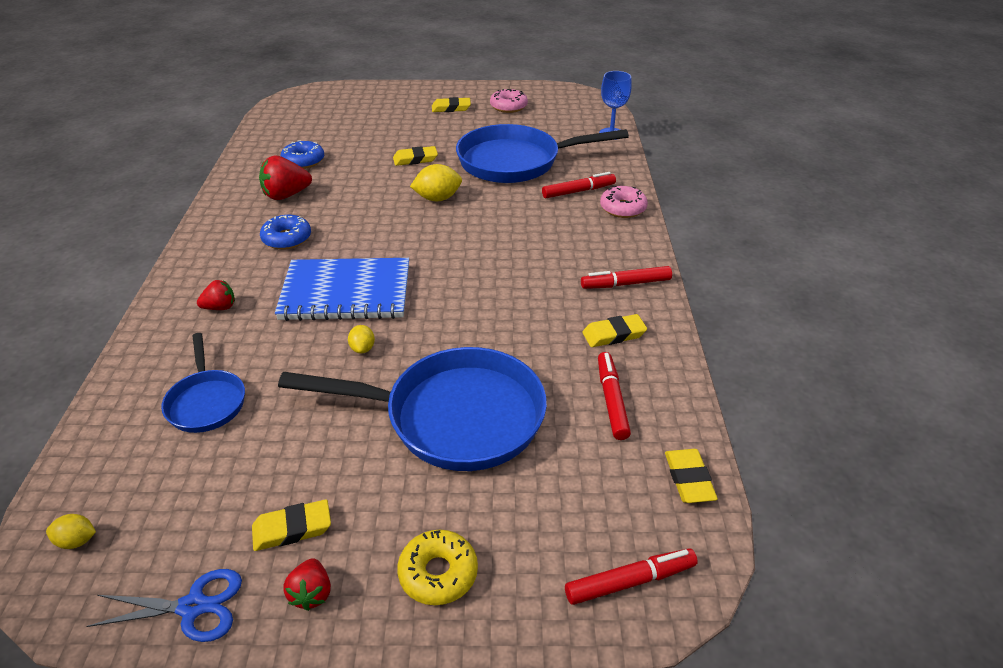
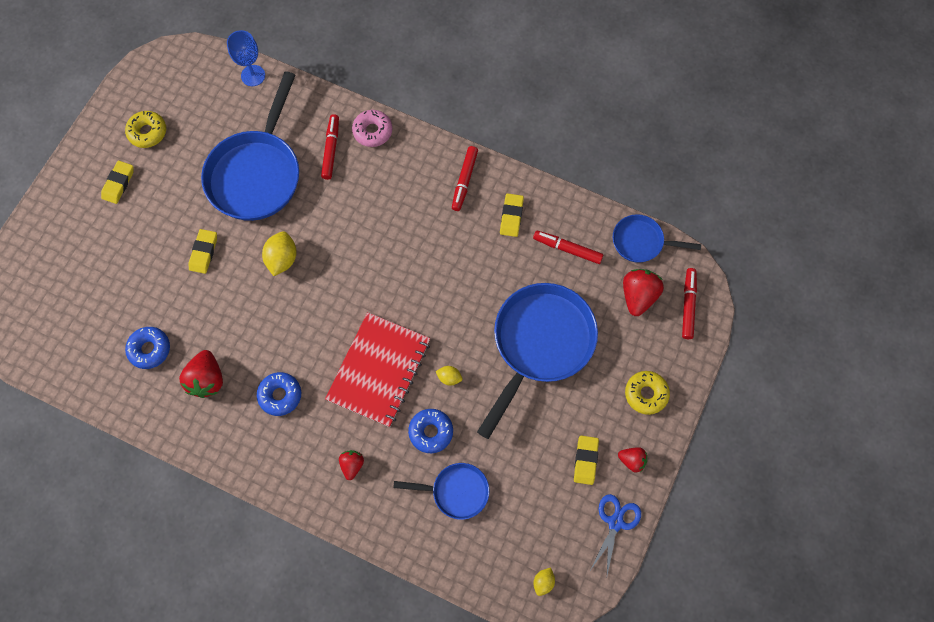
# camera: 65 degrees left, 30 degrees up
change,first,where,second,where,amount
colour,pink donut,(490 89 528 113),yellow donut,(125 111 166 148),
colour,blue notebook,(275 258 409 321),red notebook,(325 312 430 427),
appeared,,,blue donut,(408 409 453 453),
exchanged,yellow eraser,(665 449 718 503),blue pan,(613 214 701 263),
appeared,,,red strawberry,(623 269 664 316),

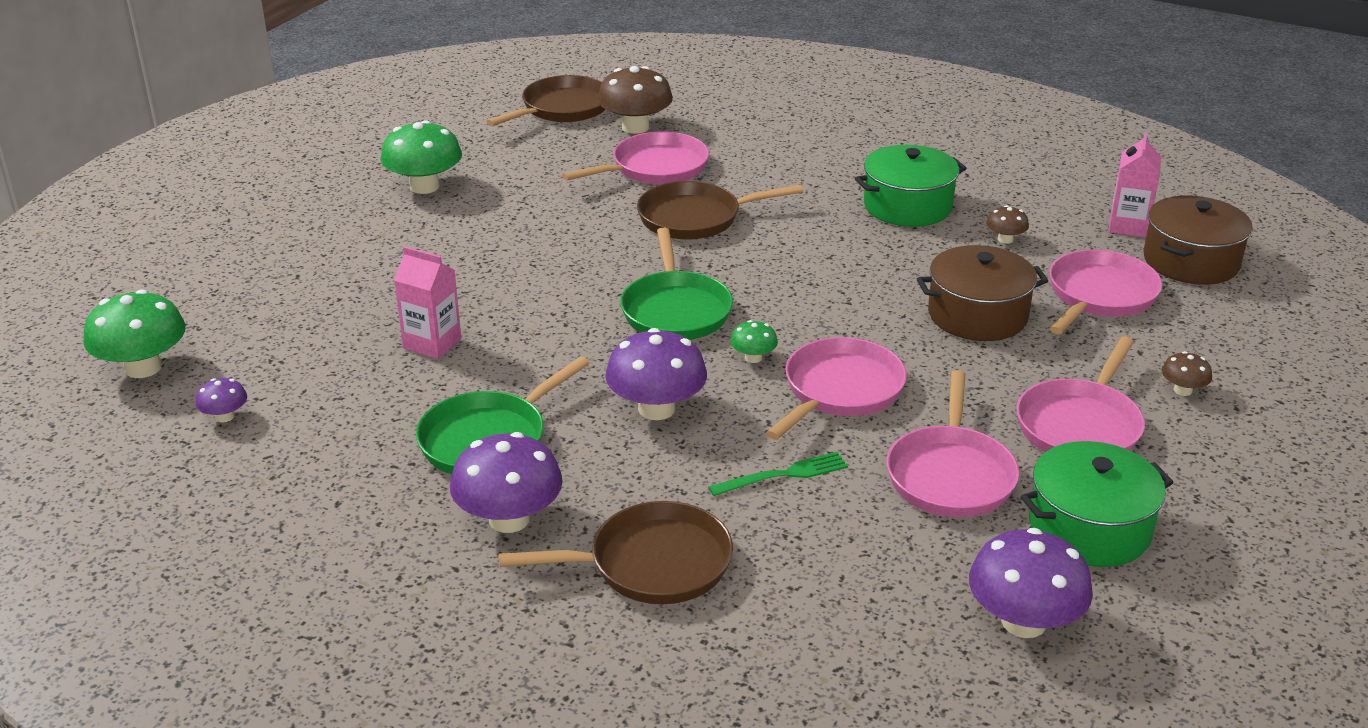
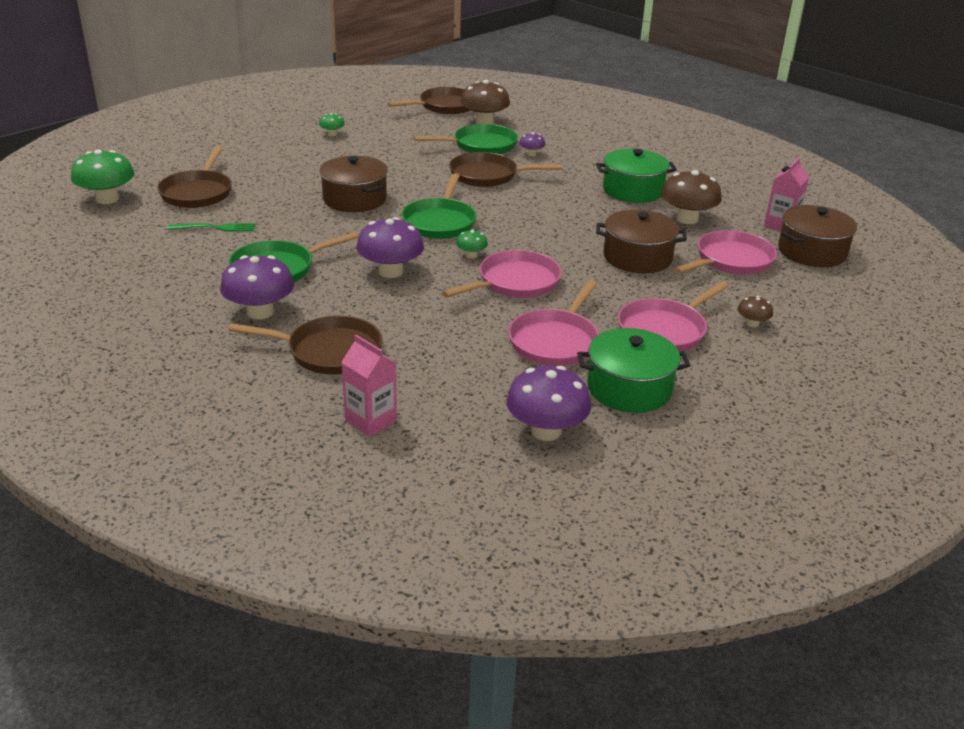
# camera: 15 degrees right, 0 degrees up
change,first,where,second,where,amount
appeared,,,brown pan,(157 147 232 208),
relocated,green fork,(708 452 848 496),,(167 223 255 231),
size,green mushroom,(380 120 462 194),,(319 113 345 136),x0.49
appeared,,,brown pot,(319 156 388 212),
relocated,pink carton,(394 246 461 359),,(341 335 397 437),
colour,pink pan,(562 131 709 185),green pan,(414 124 518 154),
relocated,purple mushroom,(196 378 247 423),,(519 132 545 156),
size,brown mushroom,(986 205 1029 244),,(661 170 721 224),x2.02

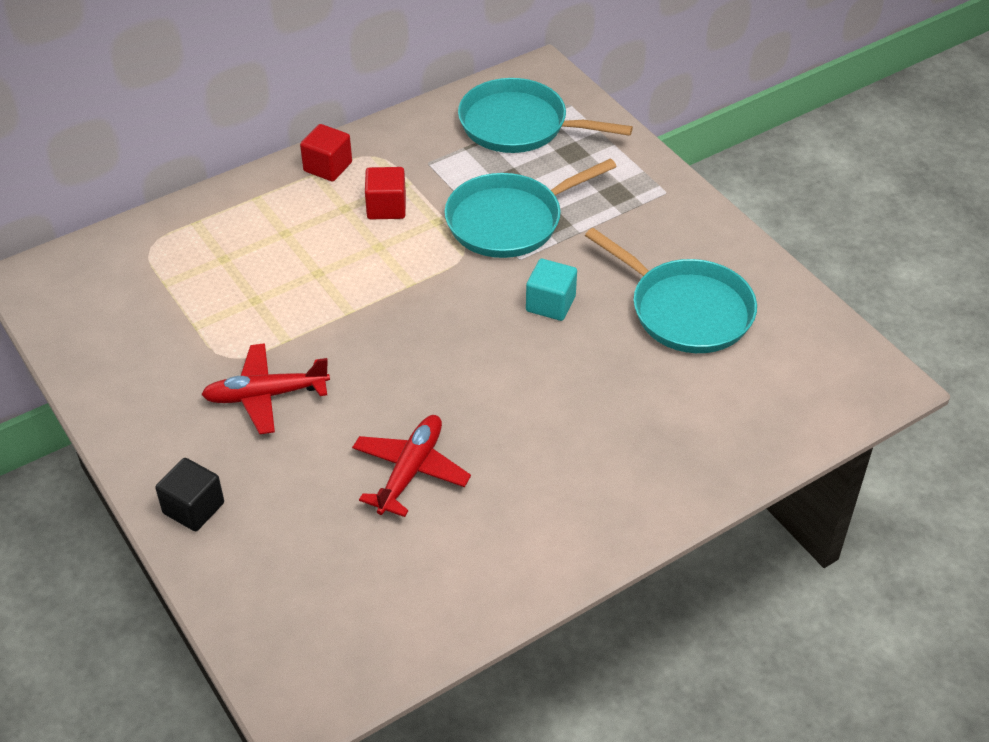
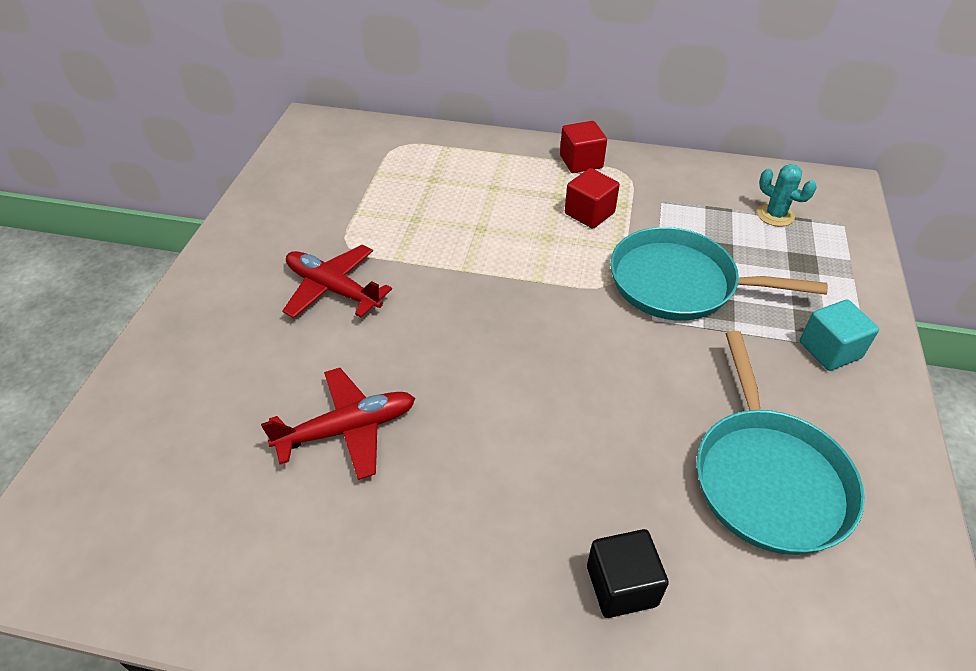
# camera: 45 degrees right, 0 degrees up
change,first,where,second,where,amount
relocated,black cube,(155 458 224 531),,(587 529 669 618),
exchanged,turquoise pan,(458 78 633 153),turquoise cactus,(757 164 817 227),
relocated,turquoise cube,(526 259 577 321),,(800 300 879 371),

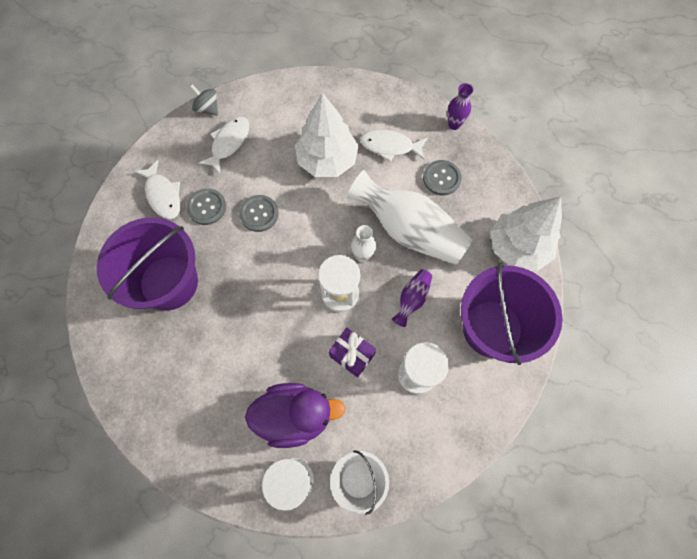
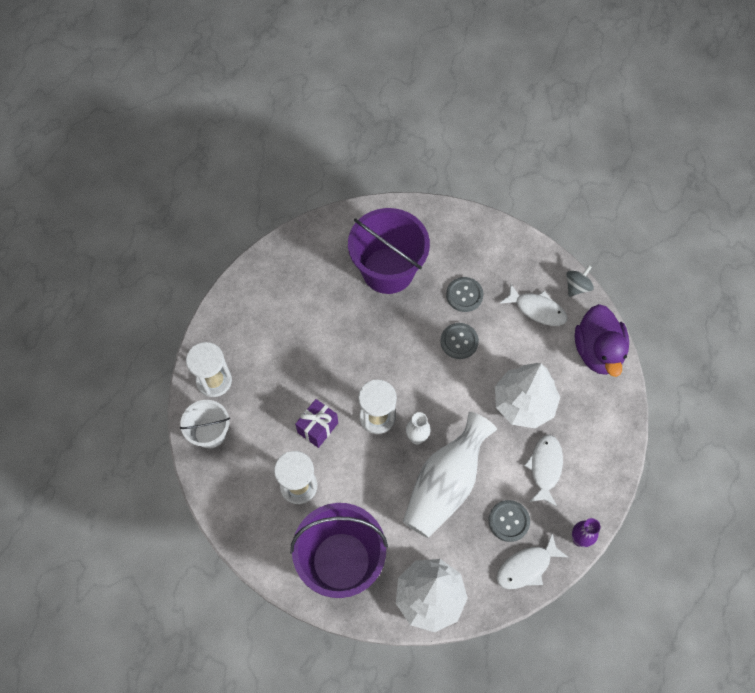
# camera: 90 degrees right, 5 degrees down
change,first,where,second,where,amount
relocated,white fish,(134 160 181 219),,(497 534 568 589),
relocated,purple duck,(245 383 346 448),,(575 304 629 377),
missing,purple vase,(392 269 432 327),,,

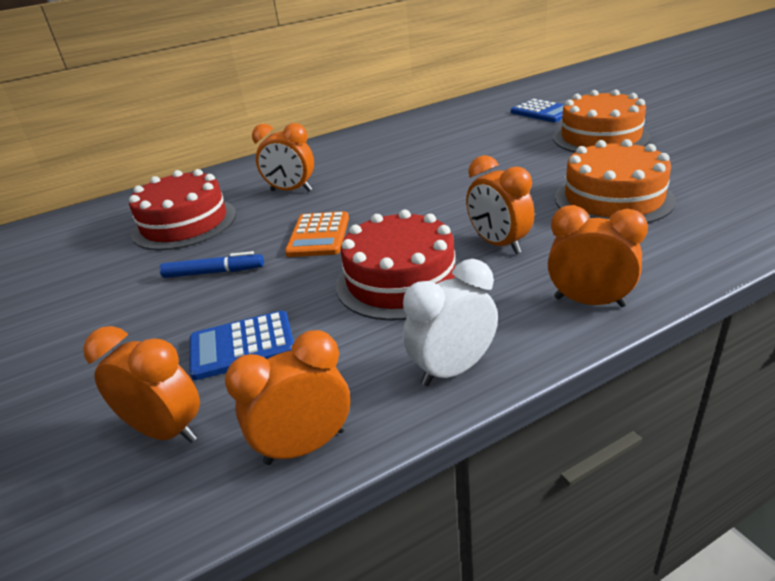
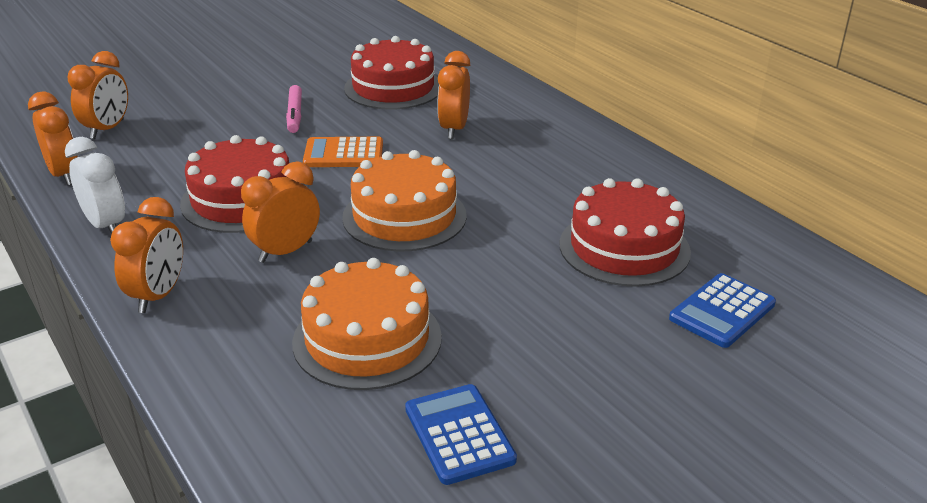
# camera: 80 degrees right, 0 degrees up
change,first,where,second,where,amount
colour,blue marker,(160 251 264 278),pink marker,(286 85 302 133),
relocated,orange cake,(553 89 651 153),,(342 150 467 251),
relocated,blue calculator,(190 310 294 380),,(405 384 517 485),
appeared,,,red cake,(560 178 691 287),

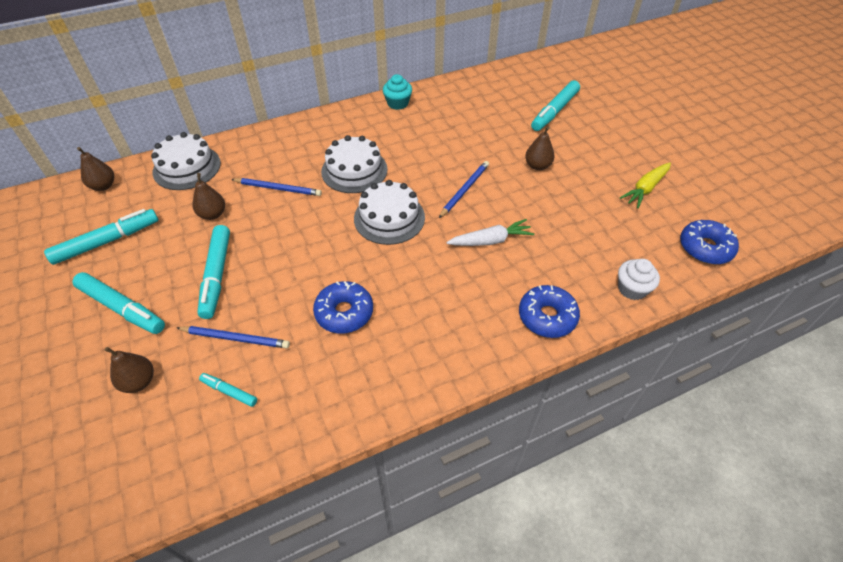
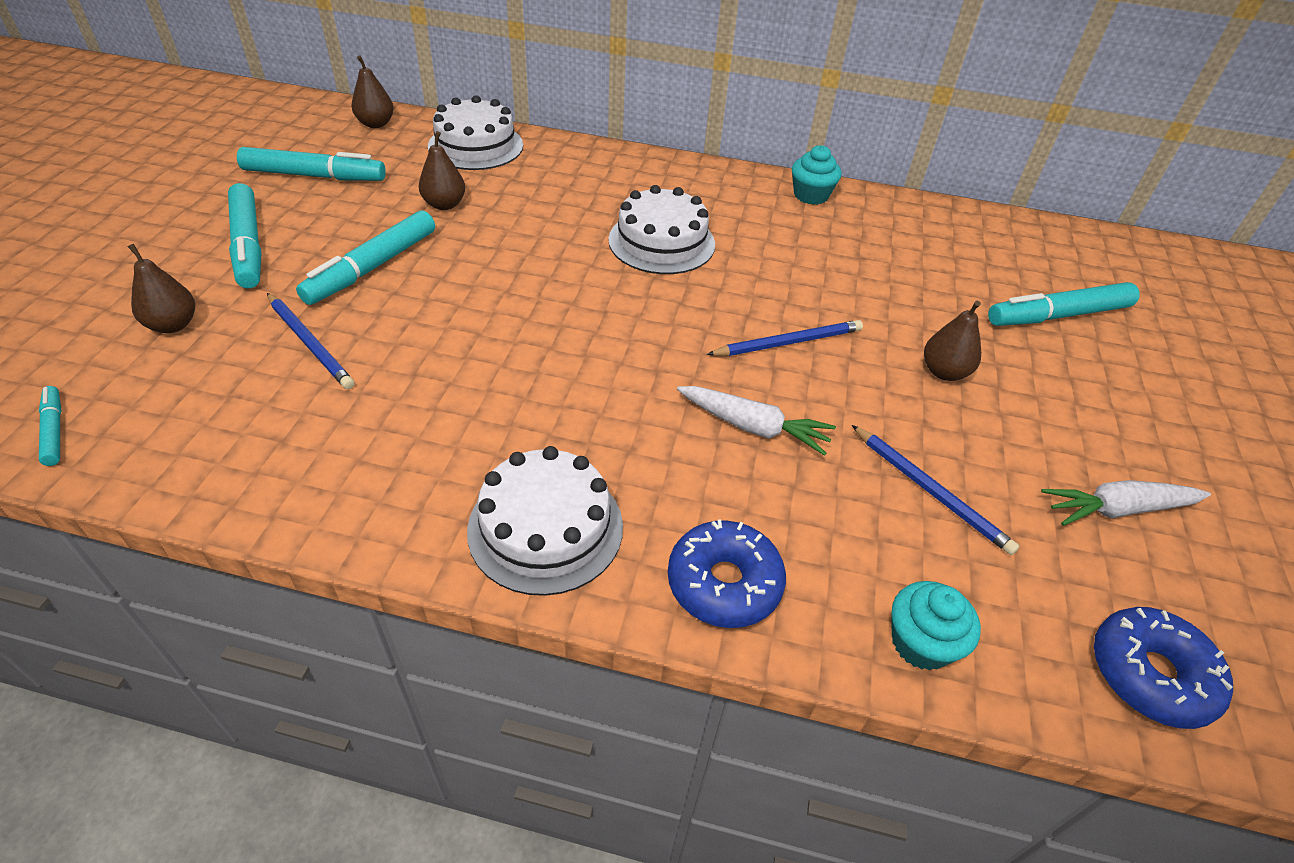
# camera: 35 degrees right, 5 degrees down
change,first,where,second,where,amount
relocated,turquoise marker,(199 373 257 407),,(39 386 62 466),
relocated,white cake,(354 180 425 245),,(467 446 623 596),
relocated,blue pencil,(231 178 322 196),,(852 425 1019 555),
colour,white cupcake,(618 259 660 300),turquoise cupcake,(891 581 981 670),
colour,yellow carrot,(620 163 671 208),white carrot,(1041 480 1211 526),
missing,blue donut,(313 281 373 334),,,

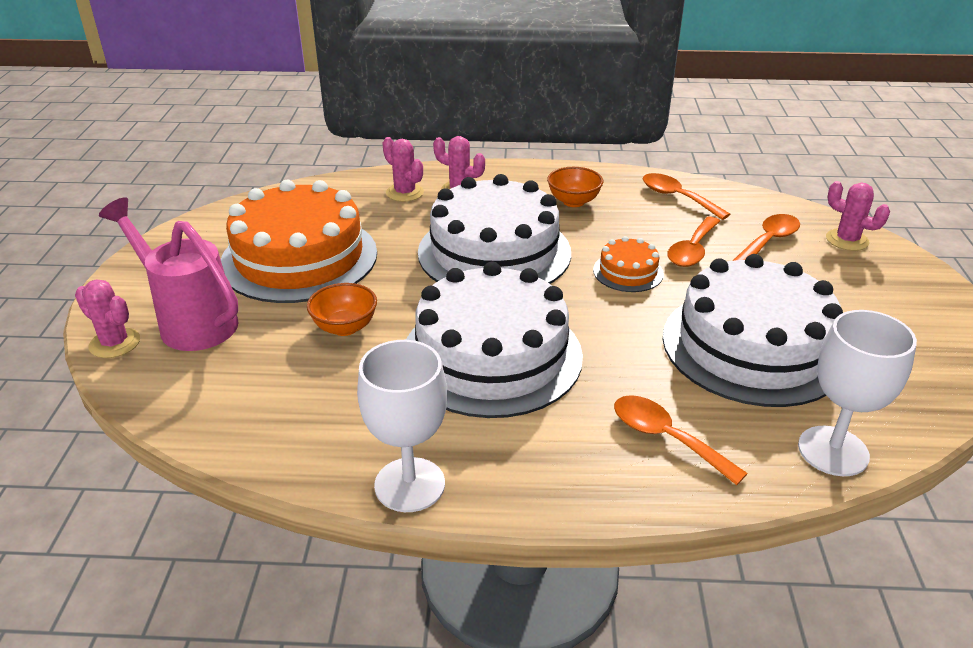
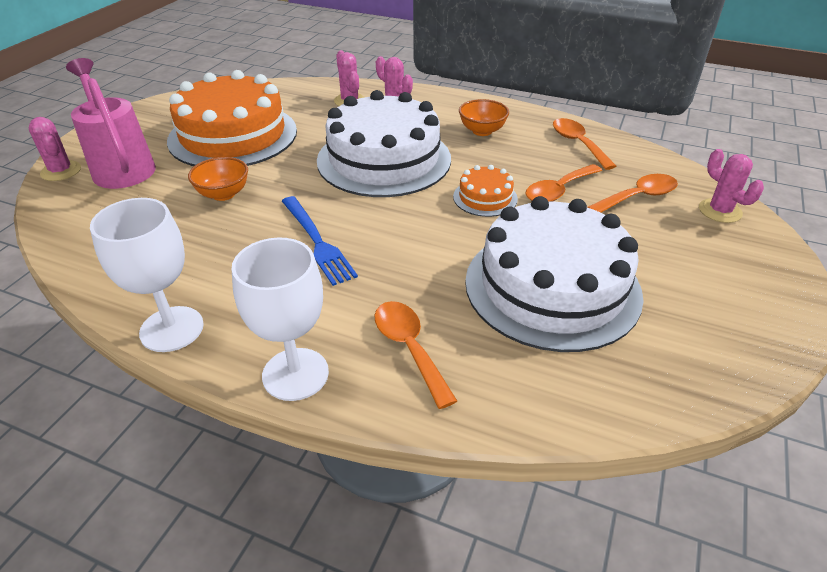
# camera: 20 degrees right, 5 degrees up
change,first,where,second,where,amount
relocated,white goblet,(798 310 917 476),,(232 237 329 401),
exchanged,white cake,(406 262 583 418),blue fork,(282 196 358 286),

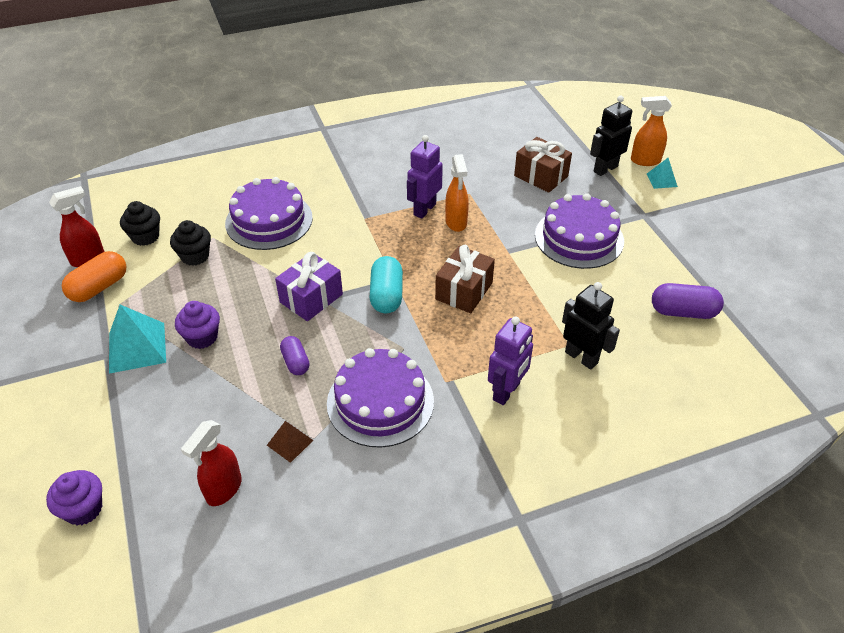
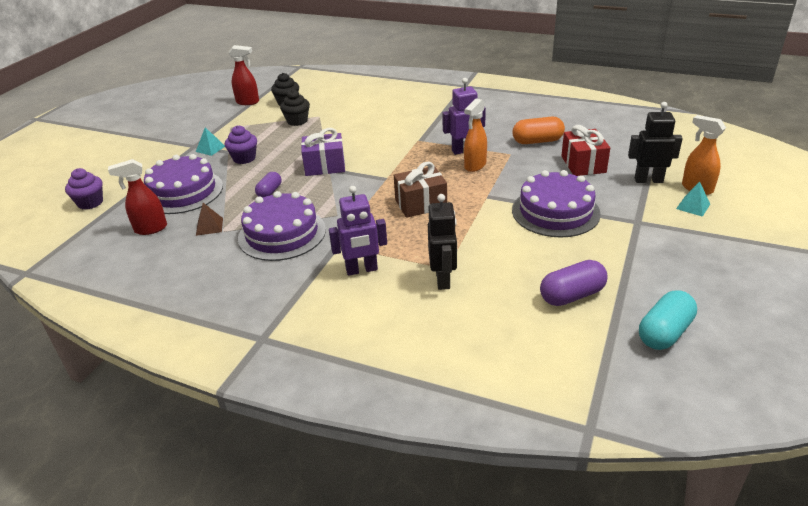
# camera: 45 degrees right, 10 degrees down
change,first,where,second,where,amount
relocated,purple cake,(225 177 313 250),,(144 154 223 214),
size,turquoise pyramid,(109 305 166 374),,(196 127 225 156),x0.55
relocated,orange capsule,(62 251 127 302),,(512 117 565 144),
spun,purple capsule,(652 283 724 319),,(540 260 608 306),75 degrees counterclockwise
colour,brown gift,(514 137 572 193),red gift,(561 125 610 176),
relocated,turquoise capsule,(370 256 403 313),,(639 290 697 350),

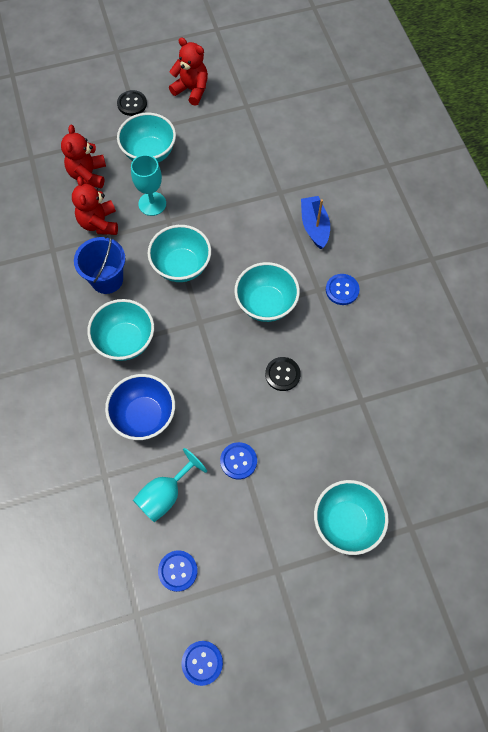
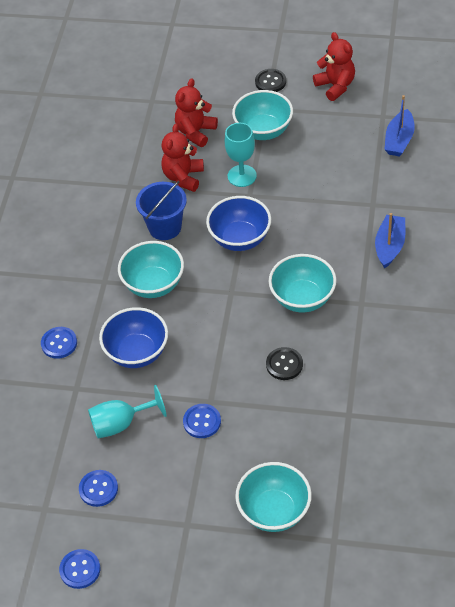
# camera: 30 degrees right, 15 degrees down
change,first,where,second,where,amount
relocated,blue button,(326 274 360 305),,(41 327 77 359),
colour,turquoise bowl,(148 225 211 282),blue bowl,(206 196 271 251),
appeared,,,blue boat,(384 95 415 157),

